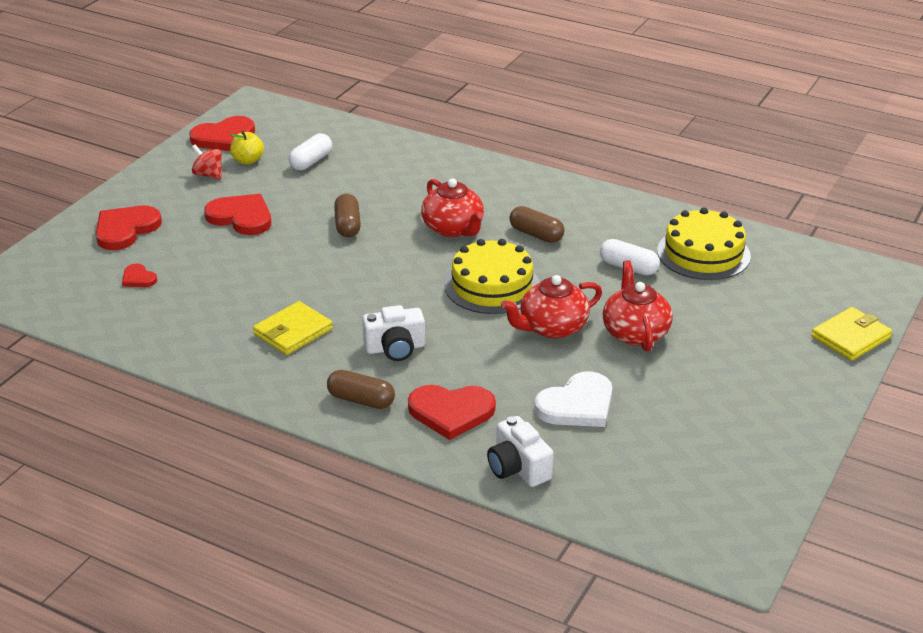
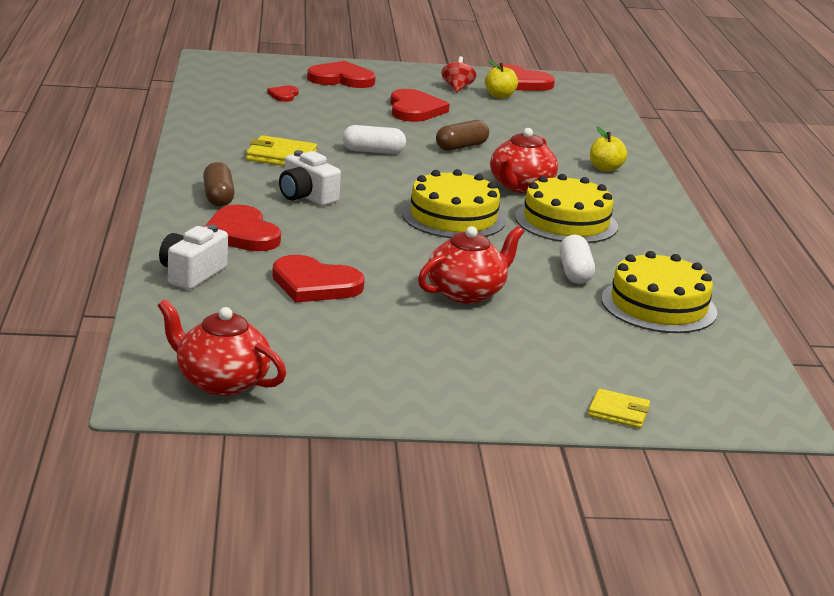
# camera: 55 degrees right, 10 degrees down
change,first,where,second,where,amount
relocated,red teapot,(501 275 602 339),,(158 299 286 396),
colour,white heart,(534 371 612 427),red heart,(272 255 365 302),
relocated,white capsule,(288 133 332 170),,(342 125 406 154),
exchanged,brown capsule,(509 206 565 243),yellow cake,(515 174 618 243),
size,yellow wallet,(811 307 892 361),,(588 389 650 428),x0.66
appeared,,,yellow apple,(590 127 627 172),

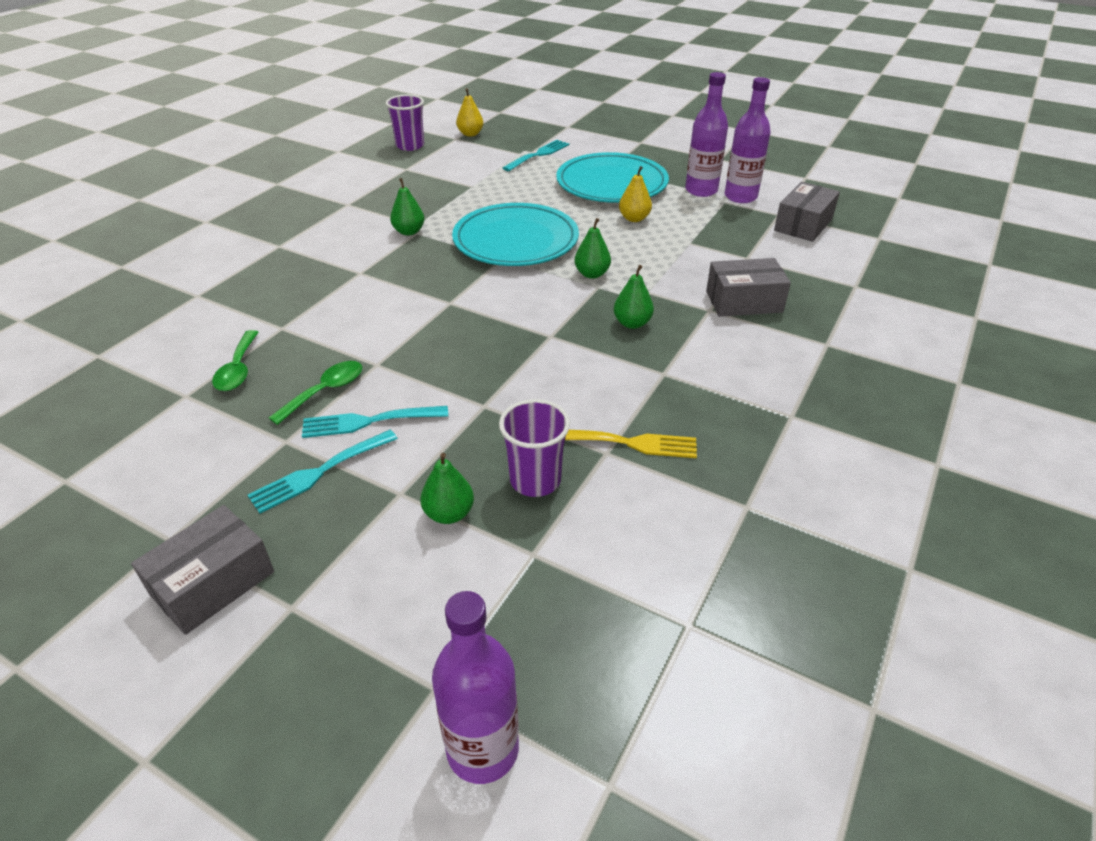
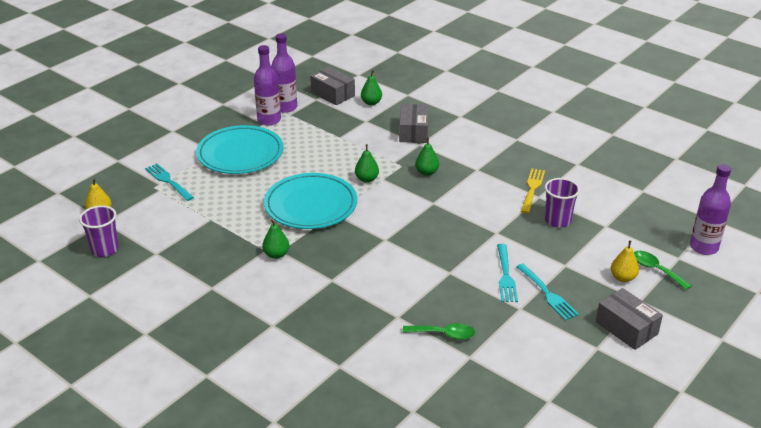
# camera: 80 degrees left, 5 degrees down
change,first,where,second,where,amount
relocated,green pear,(421 453 474 524),,(361 70 382 105),
relocated,yellow pear,(619 166 652 222),,(611 240 639 282),
relocated,green spoon,(269 361 362 425),,(634 251 692 290),

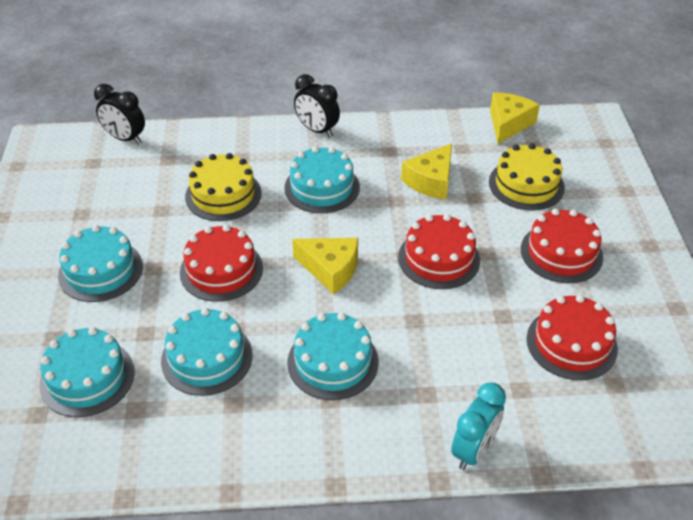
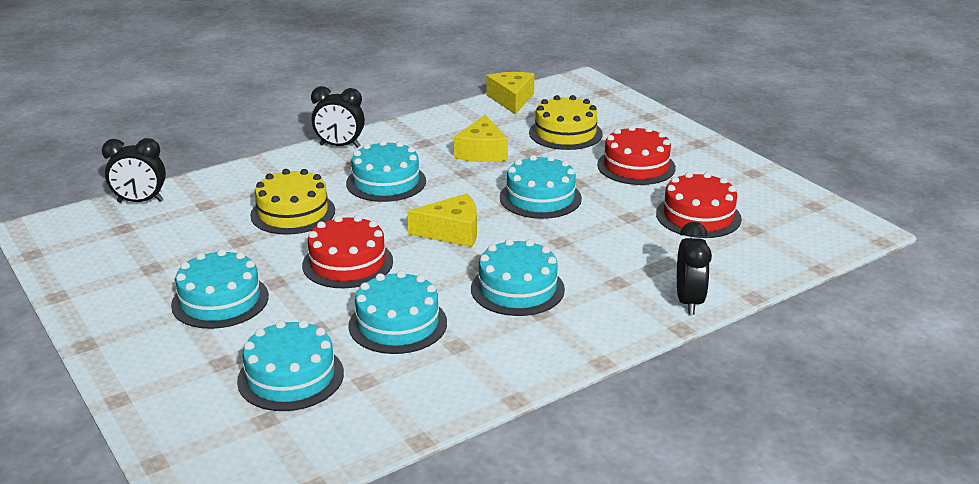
# camera: 30 degrees left, 15 degrees down
change,first,where,second,where,amount
colour,red cake,(398 214 480 289),turquoise cake,(500 155 582 219),
colour,turquoise clock,(451 383 506 470),black clock,(677 222 712 315),

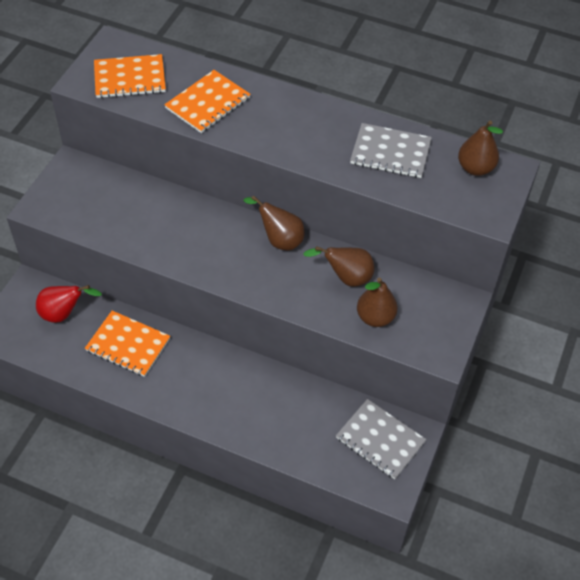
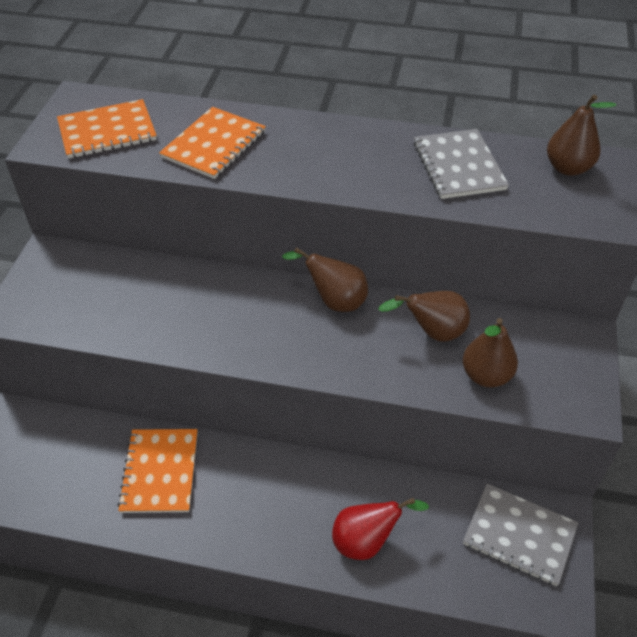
# camera: 10 degrees left, 5 degrees down
change,first,where,second,where,amount
spun,orange notebook,(85 311 170 377),,(118 429 198 513),75 degrees clockwise
relocated,red pear,(36 285 102 323),,(332 497 429 560),
spun,grey notebook,(350 123 432 178),,(414 129 509 199),75 degrees clockwise

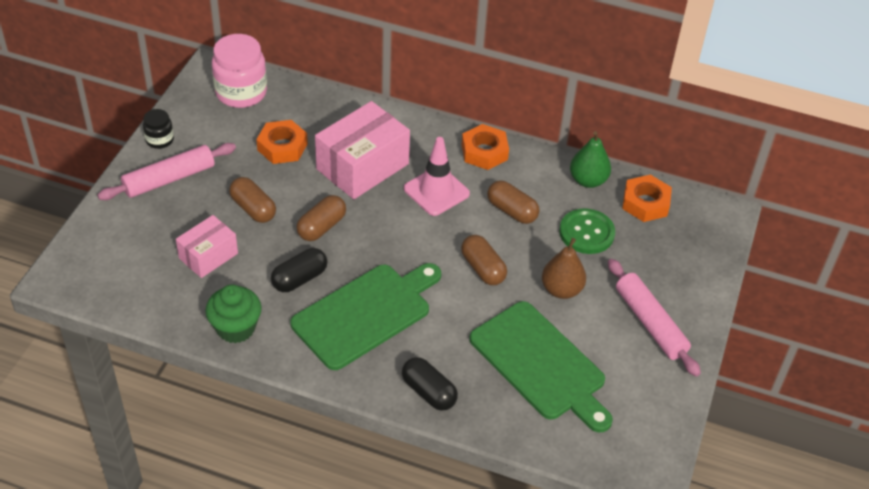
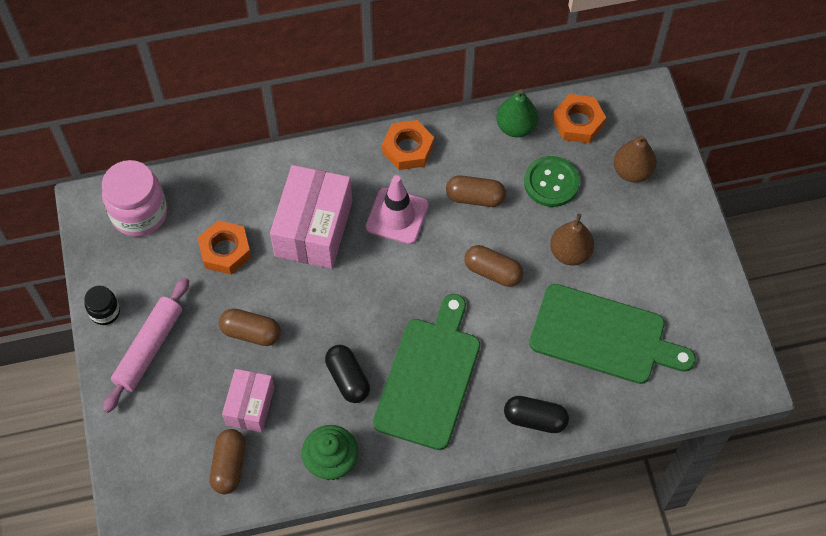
# camera: 30 degrees left, 15 degrees up
change,first,where,second,where,amount
relocated,brown capsule,(297 195 346 241),,(210 429 246 494),
spun,black capsule,(271 248 327 292),,(325 345 370 403),45 degrees counterclockwise
appeared,,,brown pear,(614 135 657 183),
missing,pink rolling pin,(608 259 701 377),,,

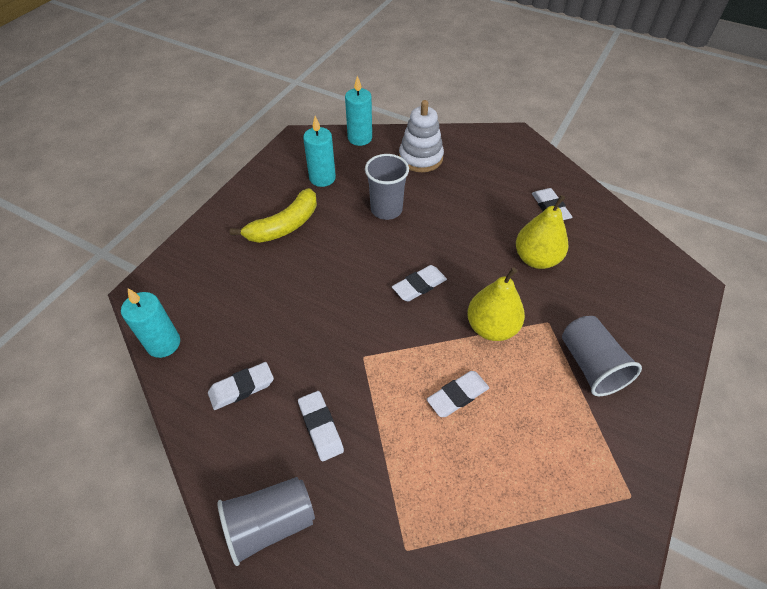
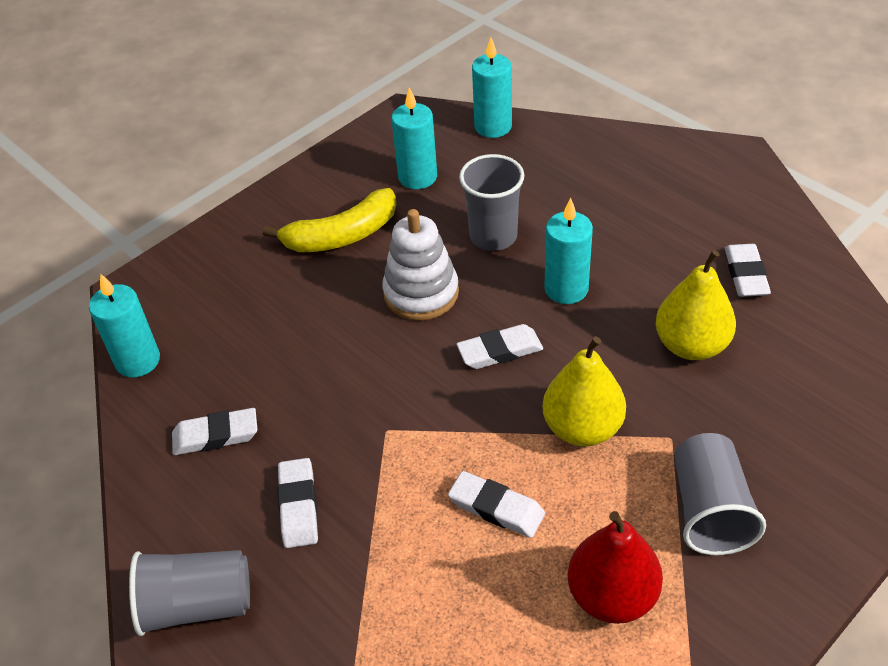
# camera: 20 degrees right, 5 degrees down
change,first,where,second,where,amount
relocated,white stacking toy,(399 100 444 172),,(382 209 459 321),
spun,white eraser,(427 371 489 417),,(448 471 545 538),45 degrees clockwise
appeared,,,turquoise candle,(544 198 593 304),
appeared,,,red pear,(568 511 663 624),

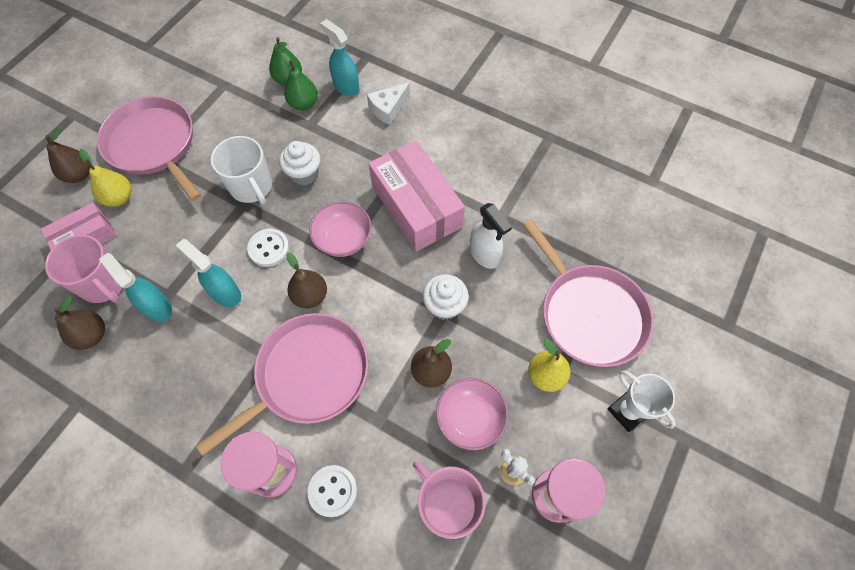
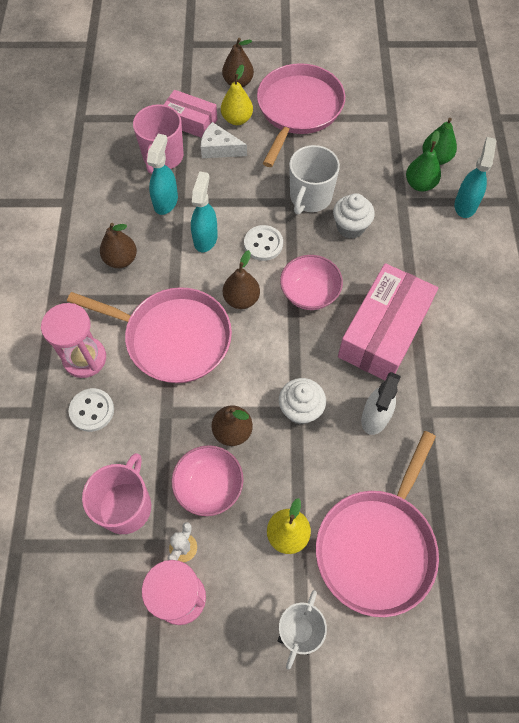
# camera: 60 degrees right, 0 degrees up
change,first,where,second,where,amount
relocated,brown pear,(54 296 105 350),,(100 223 137 268),
relocated,white cheese,(367 82 410 125),,(201 122 247 158),

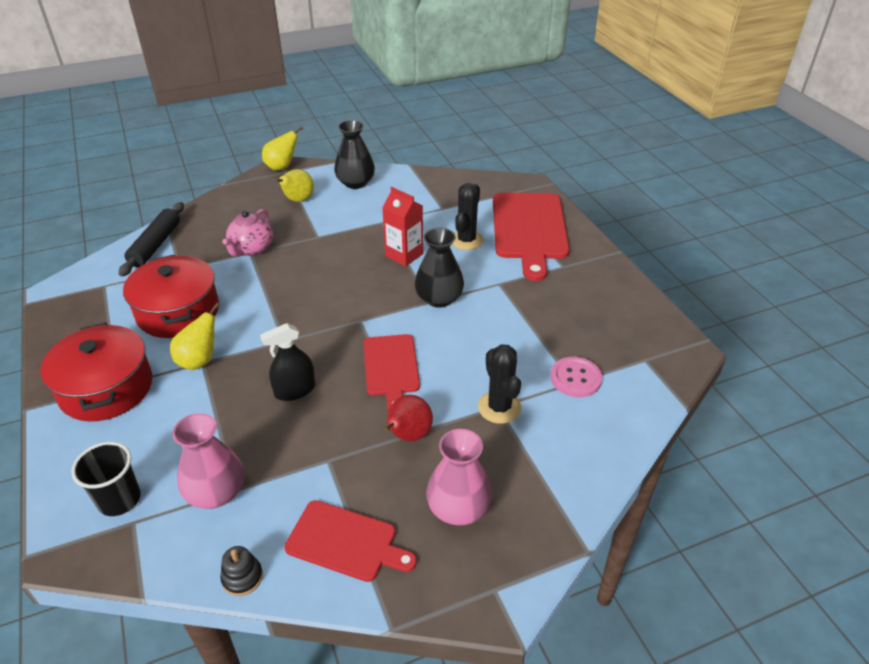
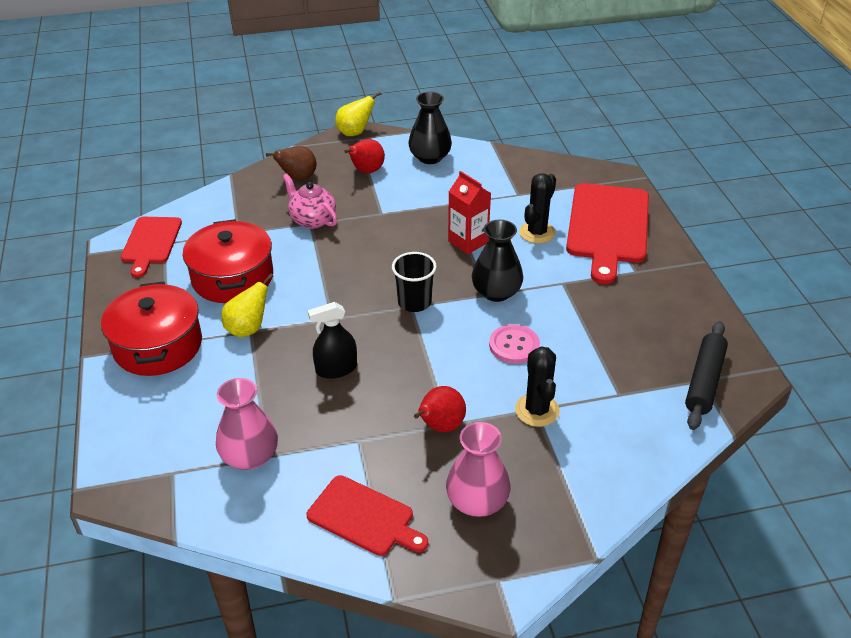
# camera: 10 degrees right, 0 degrees up
change,first,where,second,where,amount
relocated,red cutting board,(363 334 420 411),,(121 217 182 278),
appeared,,,brown pear,(266 146 317 181),
spun,pink teapot,(222 209 273 257),,(283 174 337 229),105 degrees clockwise
colour,yellow pear,(275 169 314 202),red pear,(345 139 385 173),
relocated,black cup,(71 442 141 516),,(392 252 437 312),
relocated,pink button,(550 357 602 397),,(489 324 540 364),
relocated,black rolling pin,(119 202 184 276),,(685 321 728 430),
missing,black stacking toy,(220 546 263 596),,,

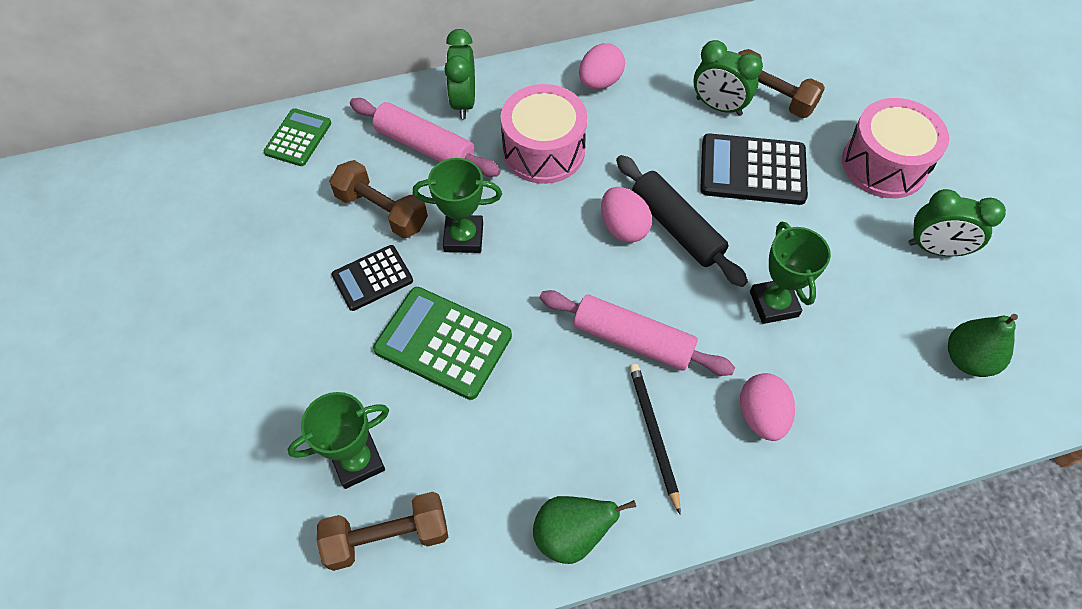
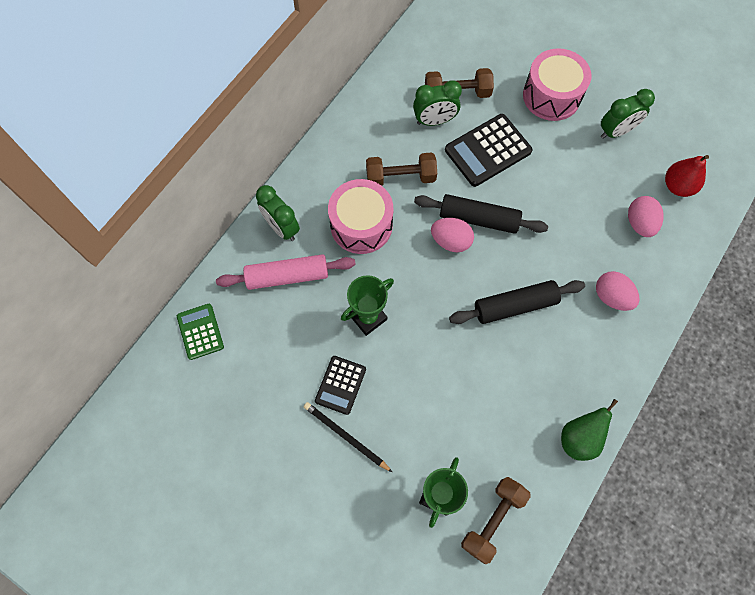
# camera: 40 degrees left, 10 degrees up
change,first,where,second,where,amount
relocated,black pencil,(629 364 681 514),,(304 402 392 472),
relocated,brown dumbbell,(329 160 428 238),,(366 152 437 186),
colour,pink rolling pin,(539 290 735 376),black rolling pin,(449 280 585 324),
relocated,pink egg,(579 43 625 90),,(628 196 664 237),
colour,green pear,(948 314 1018 377),red pear,(665 155 709 197),
missing,green calculator,(373 287 512 400),,,
missing,green trophy,(750 222 831 324),,,

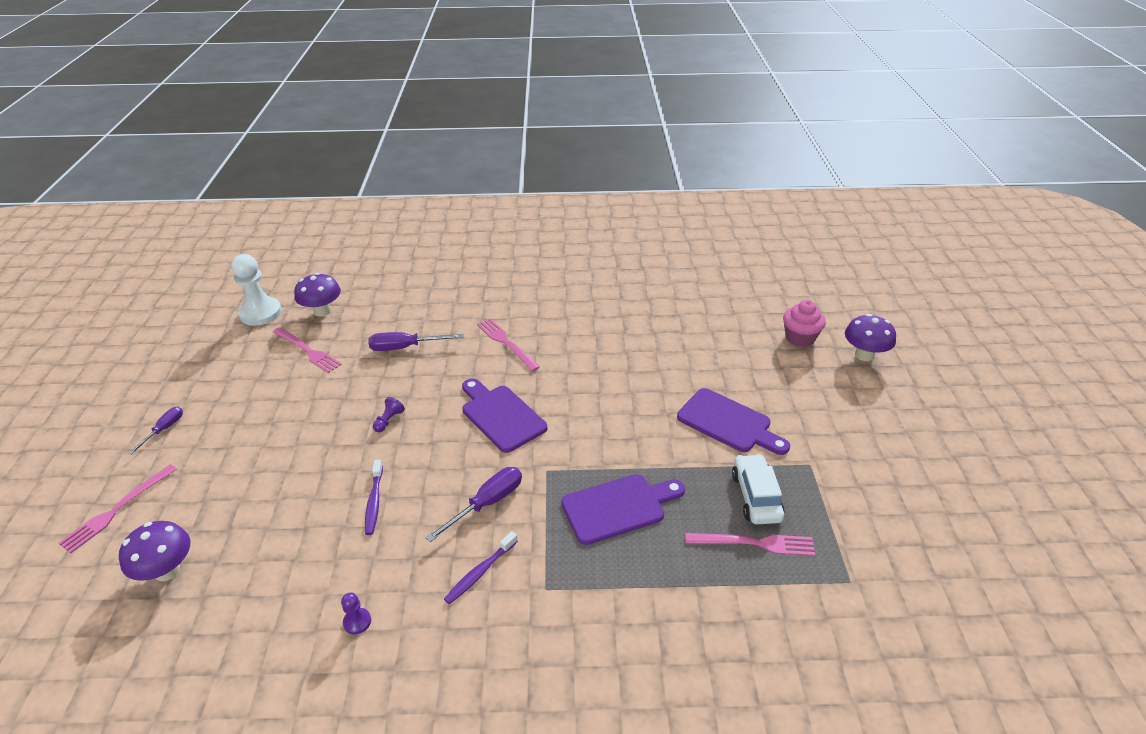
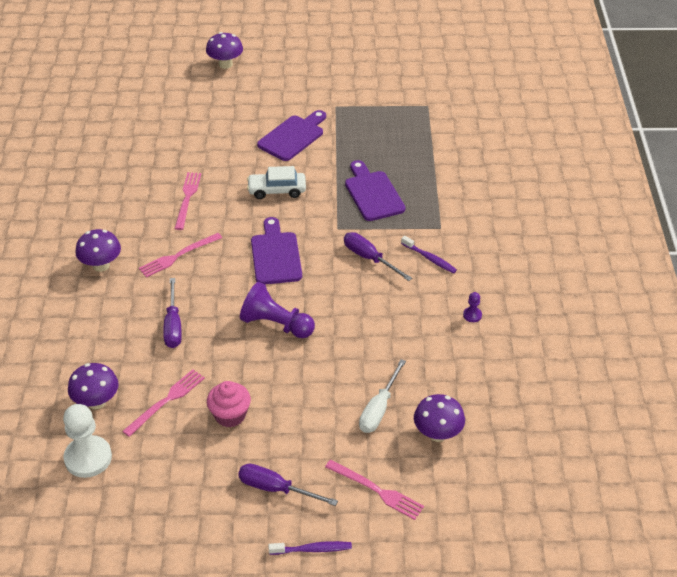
# camera: 90 degrees left, 5 degrees up
change,first,where,second,where,amount
appeared,,,purple mushroom,(75 229 121 272),
relocated,pink fork,(685 533 815 556),,(174 172 201 230),
relocated,pink cupcake,(783 300 826 347),,(207 381 251 428),
size,purple screwdriver,(129 407 183 454),,(238 464 338 506),x1.59
size,purple pawn,(373 397 405 432),,(240 282 315 338),x2.25
relocated,white car,(732 454 785 524),,(247 166 306 199),
spun,purple cutting board,(462 378 547 453),,(251 217 302 285),120 degrees clockwise
relocated,purple toothbrush,(365 460 383 535),,(268 541 352 555),
appeared,,,white screwdriver,(359 359 406 433),

